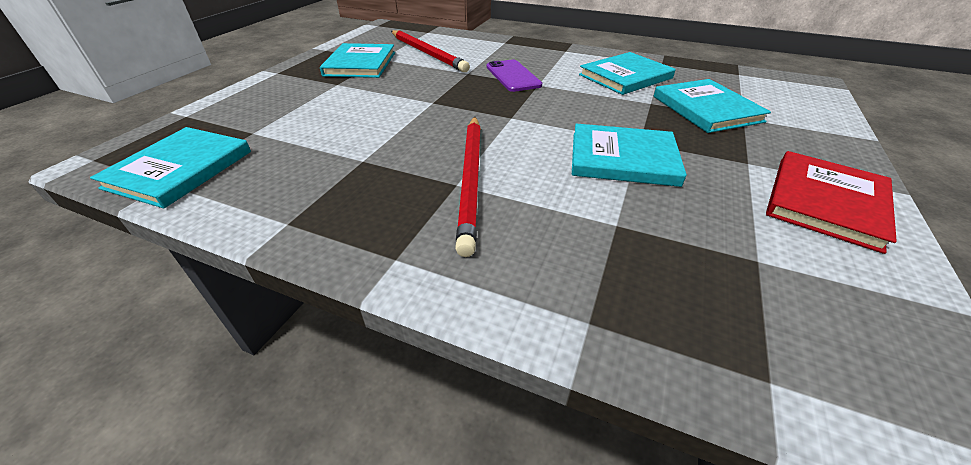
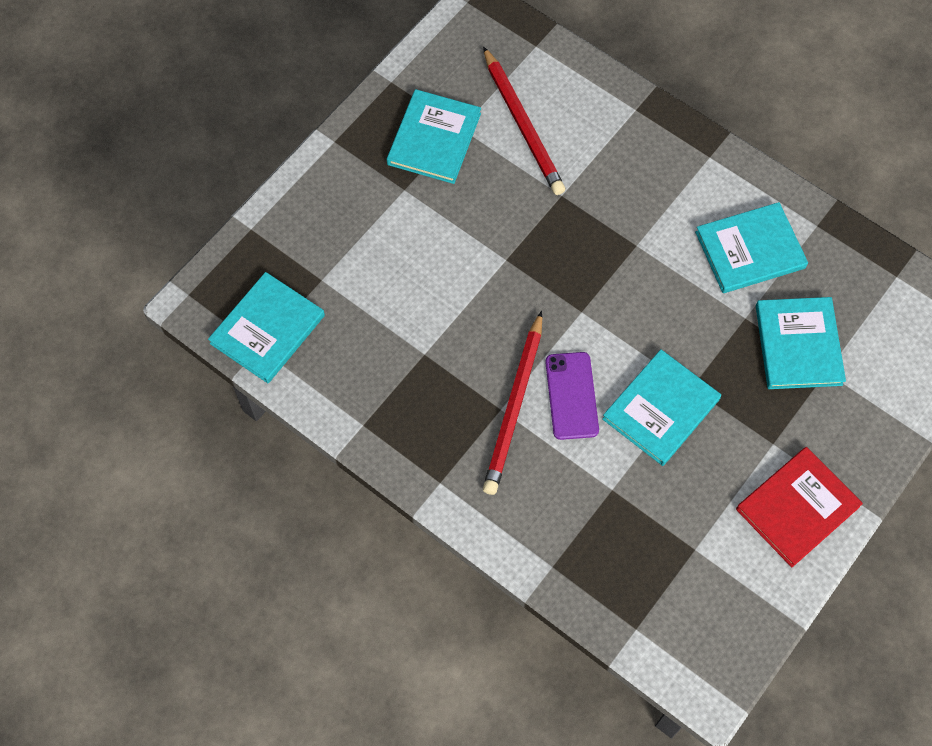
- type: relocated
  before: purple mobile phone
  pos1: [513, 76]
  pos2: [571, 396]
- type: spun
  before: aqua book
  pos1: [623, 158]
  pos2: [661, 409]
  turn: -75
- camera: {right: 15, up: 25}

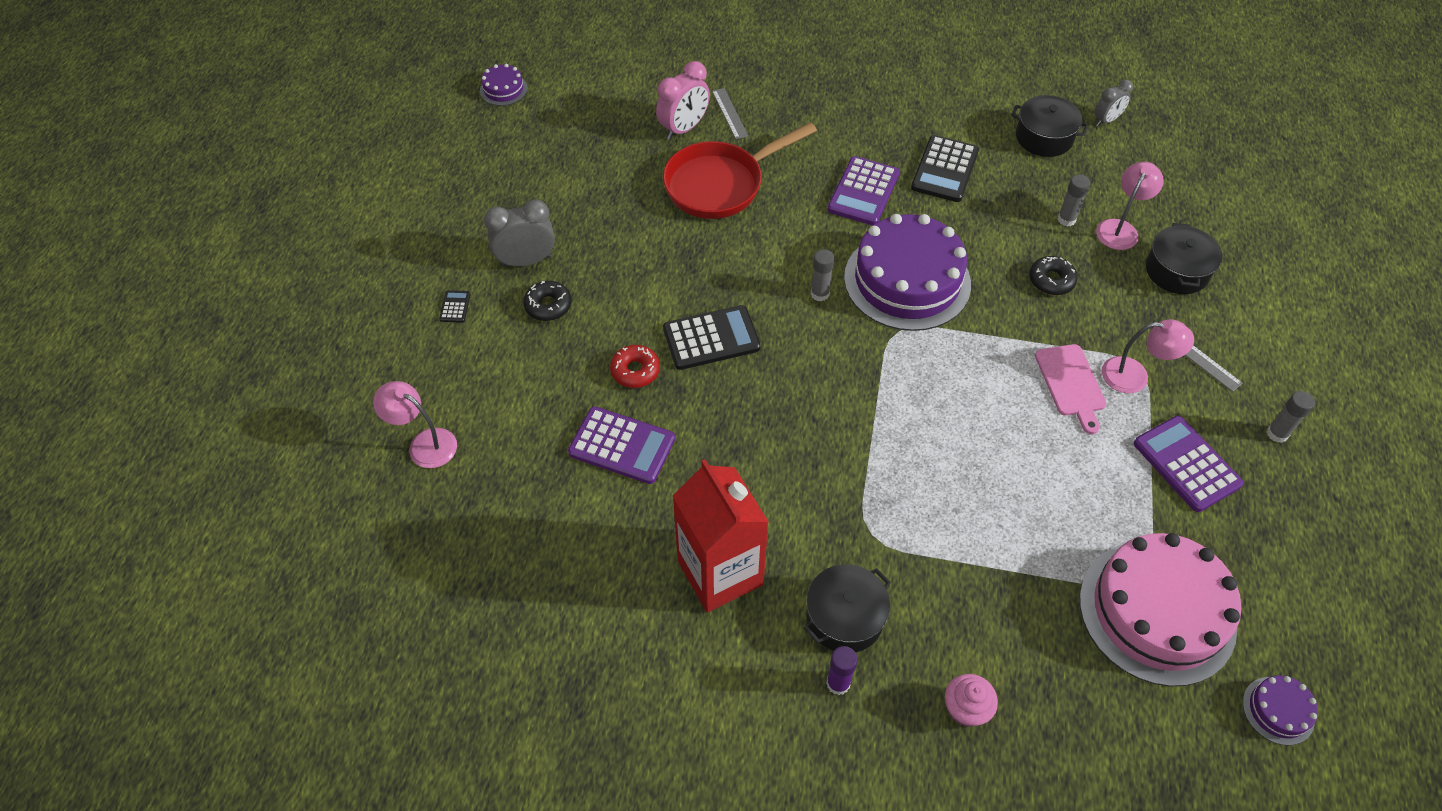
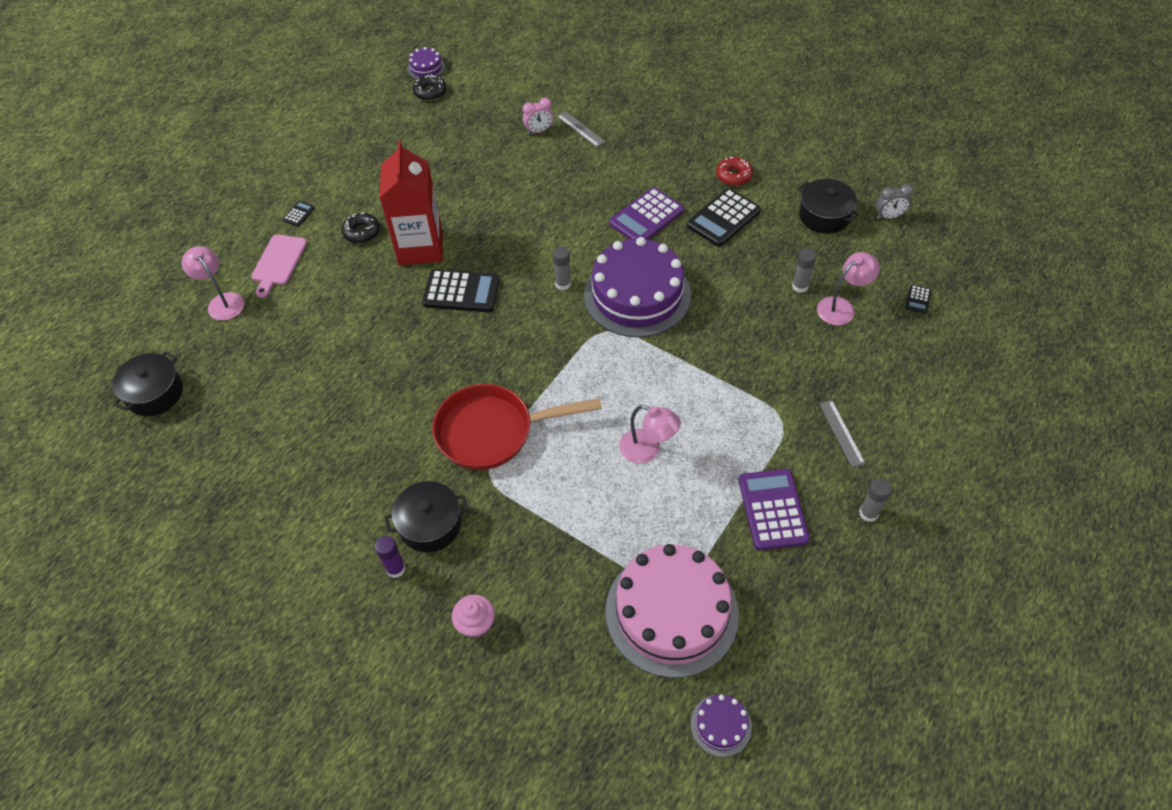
- type: missing
  before: grey clock
  pos1: [526, 261]
- type: missing
  before: purple adding machine
  pos1: [622, 446]
- type: appeared
  after: black adding machine
  pos2: [918, 299]
- type: relocated
  before: red glazed donut
  pos1: [635, 371]
  pos2: [733, 176]
- type: relocated
  before: red frying pan
  pos1: [720, 184]
  pos2: [493, 432]
- type: relocated
  before: red juice carton
  pos1: [720, 573]
  pos2: [420, 247]
- type: relocated
  before: black glazed donut
  pos1: [1051, 280]
  pos2: [430, 92]
- type: relocated
  before: rosy cutting board
  pos1: [1071, 383]
  pos2: [278, 262]
- type: relocated
  before: rosy lamp
  pos1: [1135, 376]
  pos2: [647, 450]
- type: relocated
  before: black cooking pot
  pos1: [1176, 271]
  pos2: [154, 393]
- type: spun
  before: grey straightedge
  pos1: [730, 113]
  pos2: [581, 129]
  turn: -45
- type: size
  before: rosy clock
  pos1: [684, 128]
  pos2: [539, 131]
  scale: 0.63
- camera: {right: 25, up: 0}

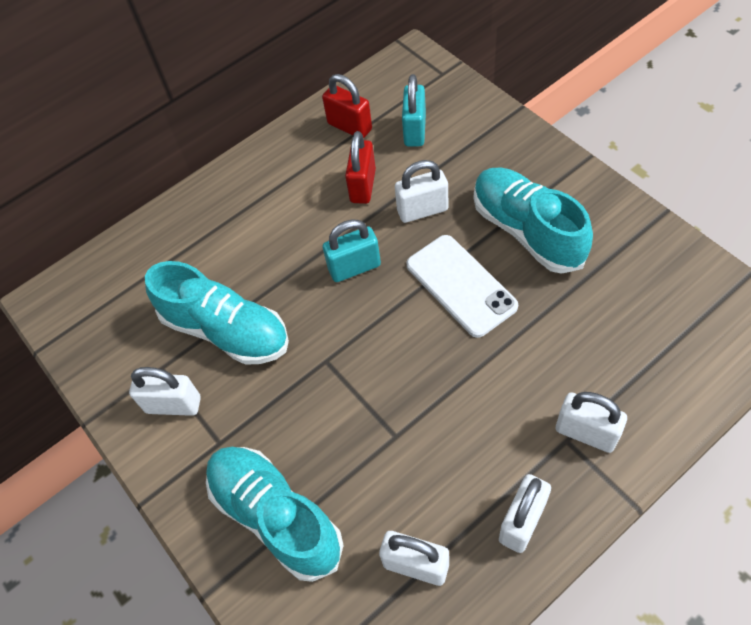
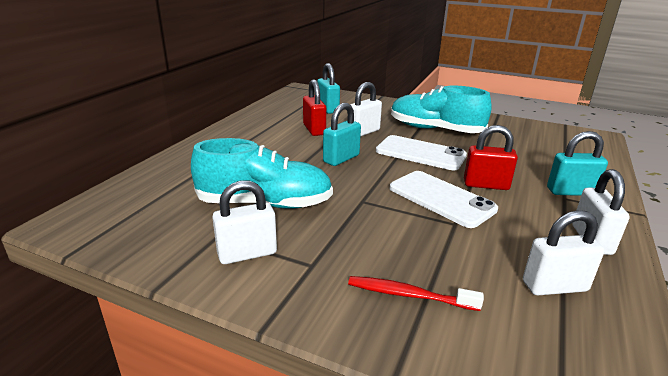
- type: appeared
  after: pure white mobile phone
  pos2: [441, 199]
- type: relocated
  before: red small lock
  pos1: [349, 126]
  pos2: [486, 185]
- type: exchanged
  before: aqua shoe
  after: red tooth brush
  pos1: [276, 516]
  pos2: [409, 295]
- type: colour
  before: pure white small lock
  after: aqua small lock
  pos1: [586, 433]
  pos2: [570, 192]
- camera: {right: -35, up: -30}

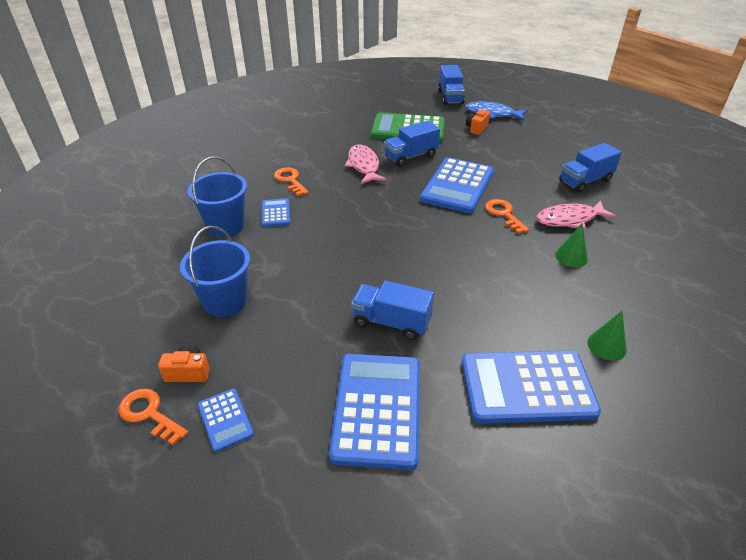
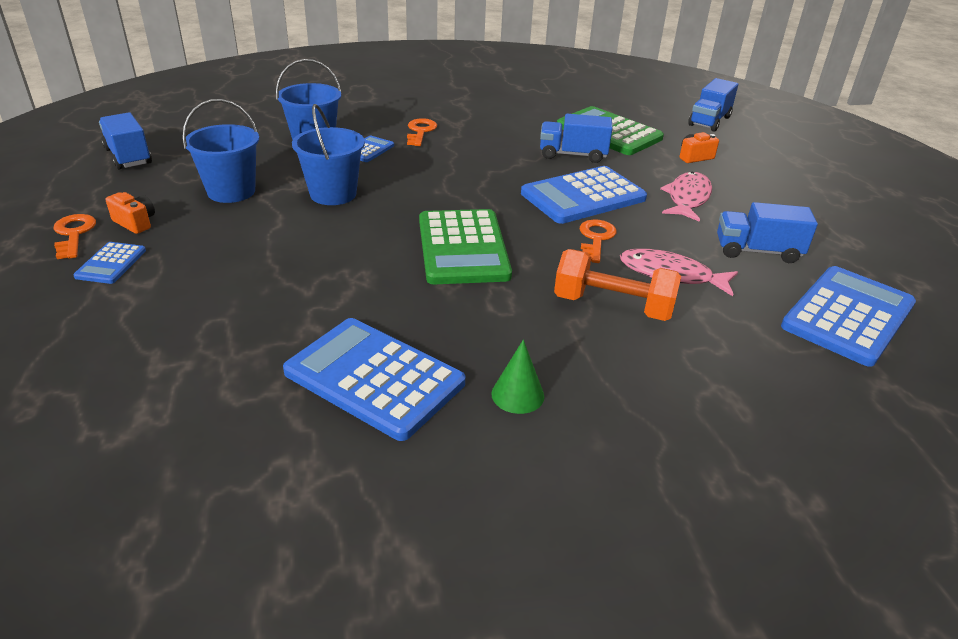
- type: missing
  before: blue toy fish
  pos1: [492, 114]
- type: appeared
  after: blue bucket
  pos2: [333, 194]
- type: appeared
  after: green adding machine
  pos2: [463, 248]
- type: relocated
  before: blue adding machine
  pos1: [377, 409]
  pos2: [848, 316]
- type: relocated
  before: rosy toy fish
  pos1: [364, 165]
  pos2: [687, 198]
- type: relocated
  before: blue truck
  pos1: [391, 322]
  pos2: [128, 156]
- type: exchanged
  before: green solid cone
  after: orange-coloured dumbbell
  pos1: [571, 257]
  pos2: [612, 306]
- camera: {right: 35, up: -5}

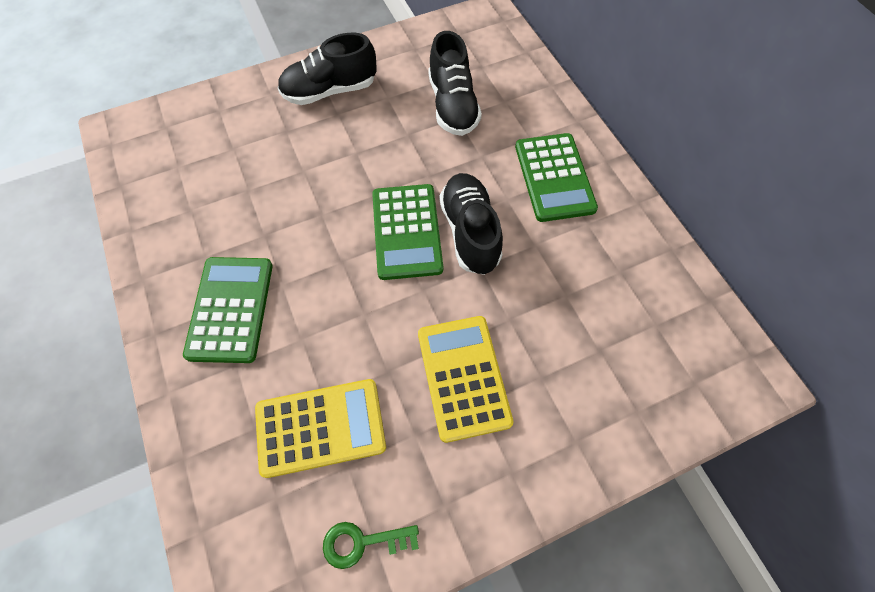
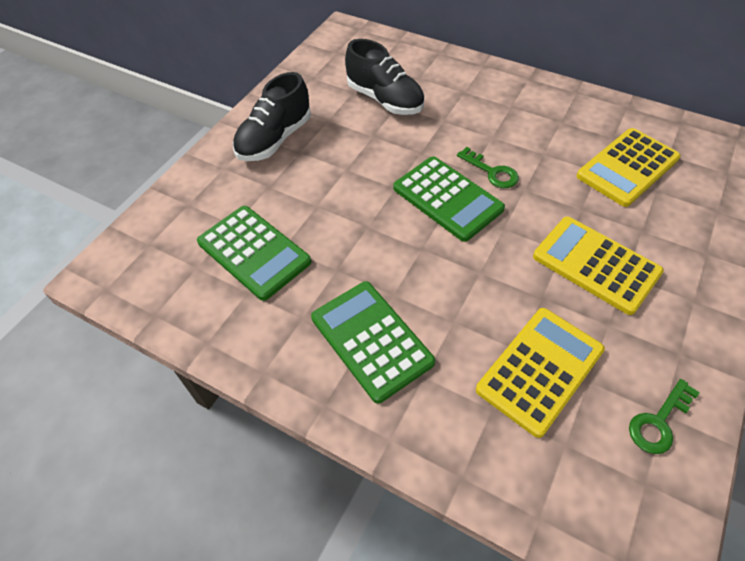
- type: appeared
  after: golden adding machine
  pos2: [627, 167]
- type: relocated
  before: green adding machine
  pos1: [554, 177]
  pos2: [254, 252]
- type: exchanged
  before: black shoe
  after: green latchkey
  pos1: [470, 232]
  pos2: [492, 172]
- camera: {right: -35, up: -10}

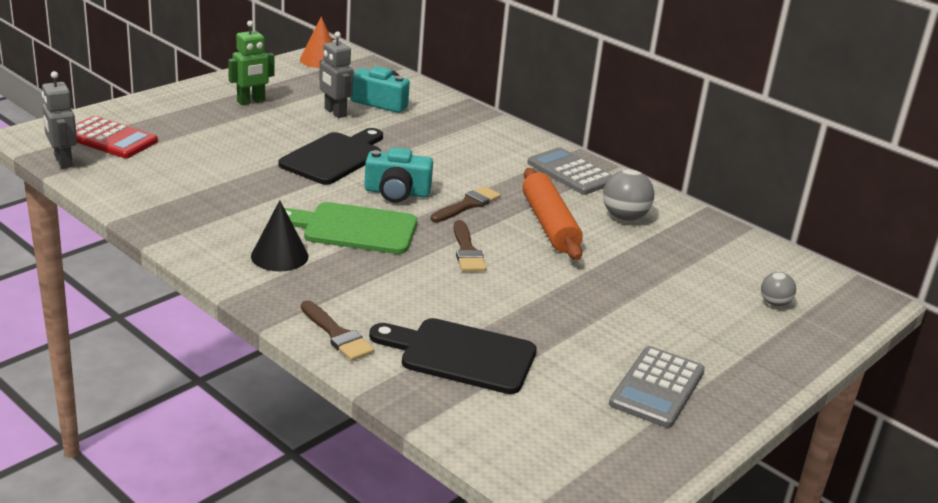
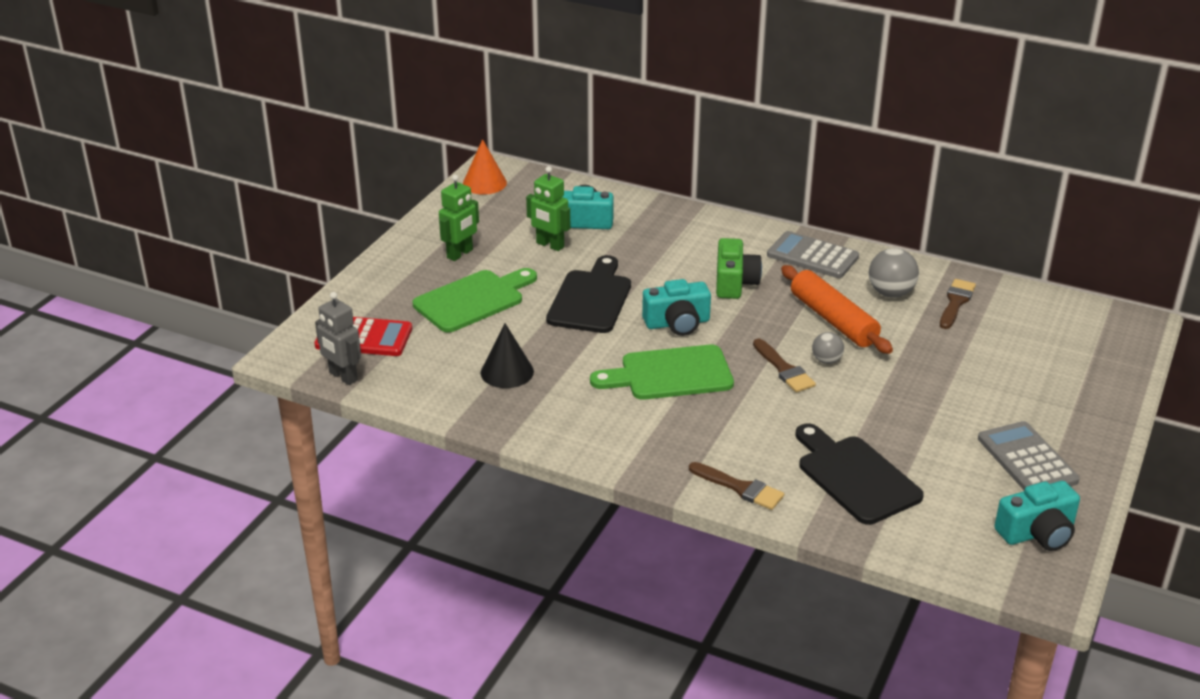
- type: appeared
  after: green cutting board
  pos2: [473, 300]
- type: appeared
  after: green compact camera
  pos2: [734, 282]
- type: appeared
  after: aqua compact camera
  pos2: [1037, 533]
- type: relocated
  before: black solid cone
  pos1: [279, 256]
  pos2: [507, 372]
- type: relocated
  before: dark brown paint brush
  pos1: [468, 205]
  pos2: [956, 302]
- type: relocated
  before: grey sphere
  pos1: [774, 303]
  pos2: [826, 360]
- type: colour
  before: grey robot
  after: green robot
  pos1: [335, 112]
  pos2: [550, 245]
- type: spun
  before: black cutting board
  pos1: [461, 355]
  pos2: [854, 477]
  turn: 60
- type: spun
  before: grey adding machine
  pos1: [657, 388]
  pos2: [1027, 460]
  turn: 150
- camera: {right: -15, up: 5}

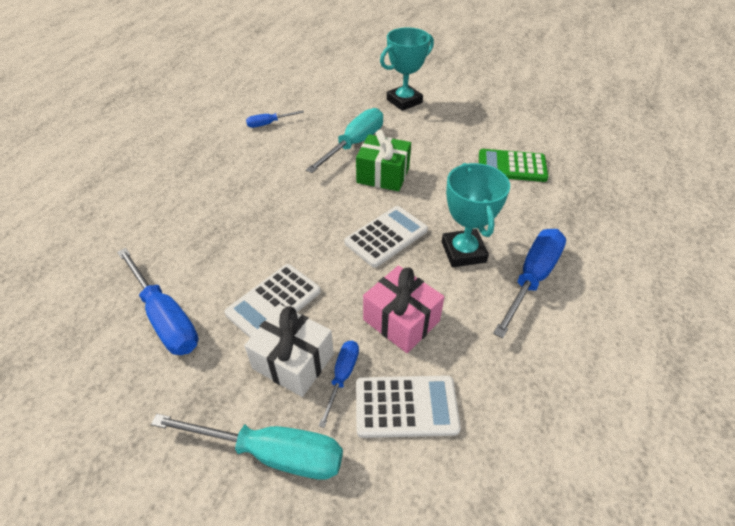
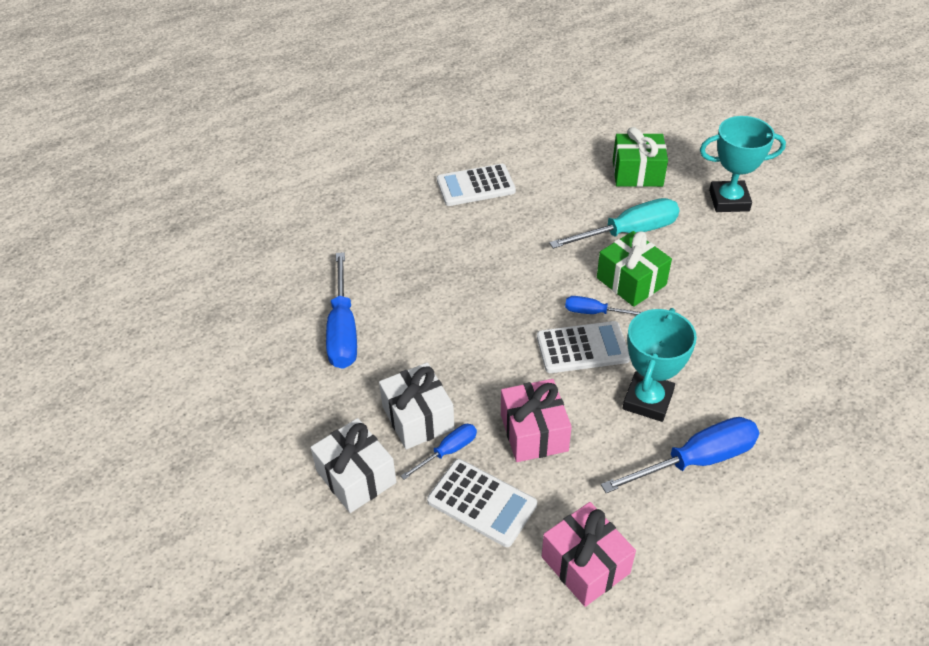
- type: missing
  before: green adding machine
  pos1: [512, 166]
- type: appeared
  after: rosy present
  pos2: [585, 565]
- type: appeared
  after: green present
  pos2: [637, 173]
- type: relocated
  before: pure white adding machine
  pos1: [274, 302]
  pos2: [475, 186]
- type: relocated
  before: blue flat screwdriver
  pos1: [269, 124]
  pos2: [594, 312]
- type: exchanged
  before: aqua flat screwdriver
  after: pure white present
  pos1: [272, 453]
  pos2: [356, 477]
- camera: {right: 35, up: 0}

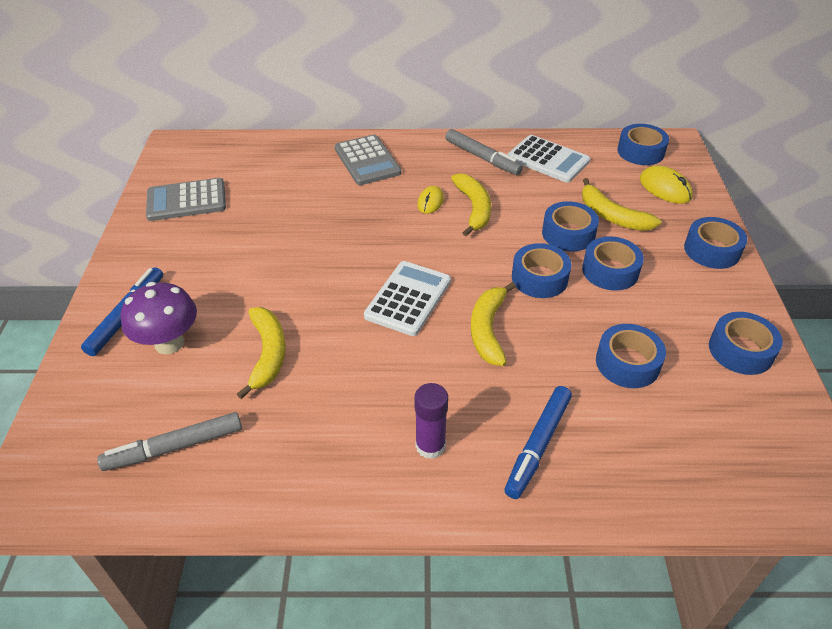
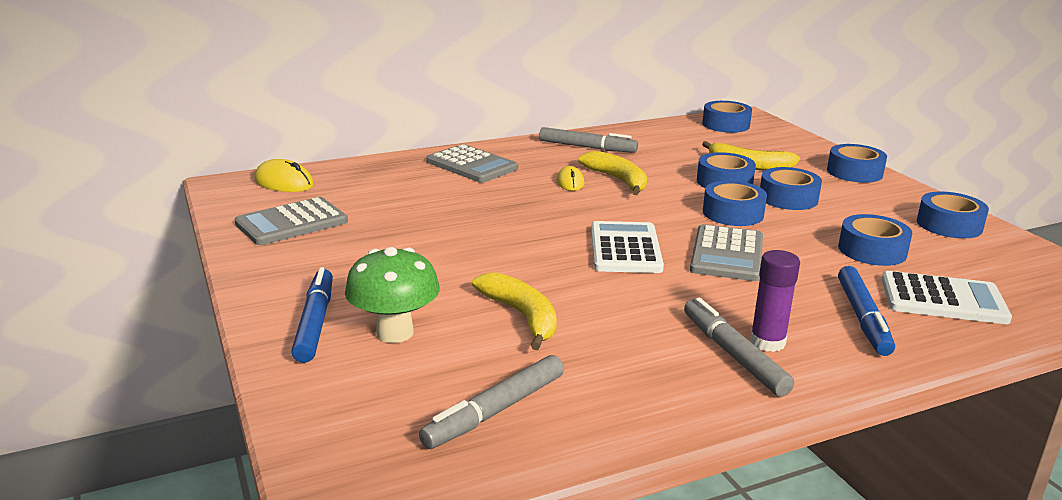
- type: appeared
  after: grey marker
  pos2: [733, 355]
- type: relocated
  before: pure white adding machine
  pos1: [548, 160]
  pos2: [943, 299]
- type: relocated
  before: golden mouse
  pos1: [665, 188]
  pos2: [284, 182]
- type: exchanged
  before: golden toy banana
  after: grey adding machine
  pos1: [488, 330]
  pos2: [727, 254]
- type: colour
  before: purple fungus
  after: green fungus
  pos1: [169, 343]
  pos2: [395, 333]
- camera: {right: -25, up: -20}

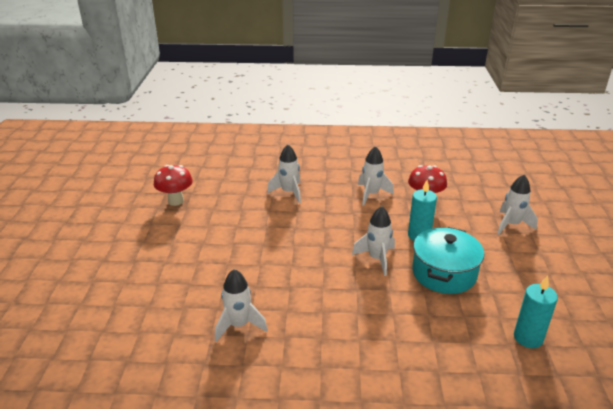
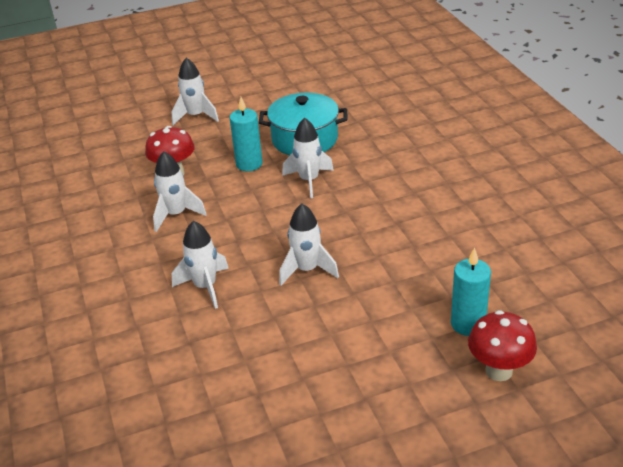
- type: relocated
  before: red fungus
  pos1: [176, 201]
  pos2: [499, 371]
- type: relocated
  before: pure white rocket
  pos1: [239, 325]
  pos2: [307, 270]
- type: relocated
  before: aqua pillar candle
  pos1: [528, 338]
  pos2: [468, 324]
- camera: {right: -110, up: 5}

